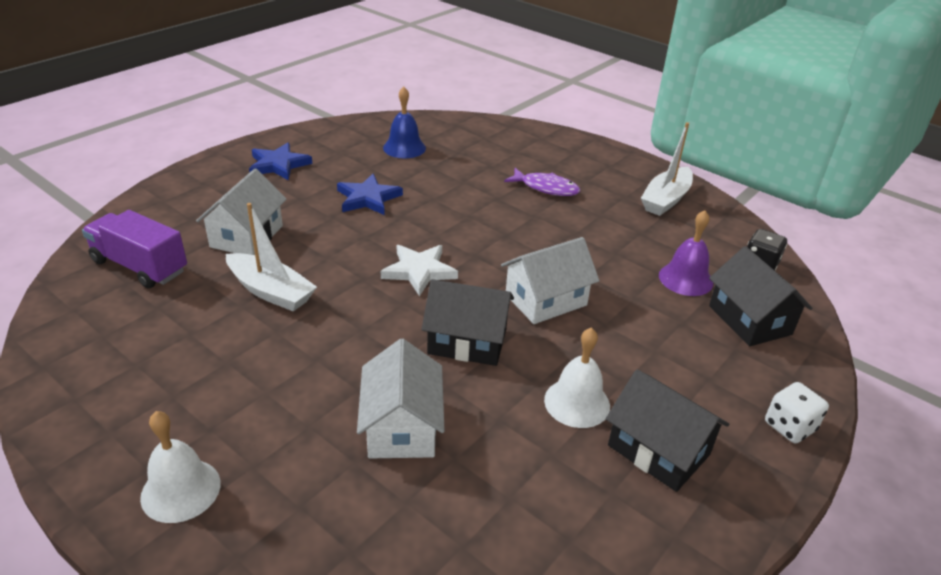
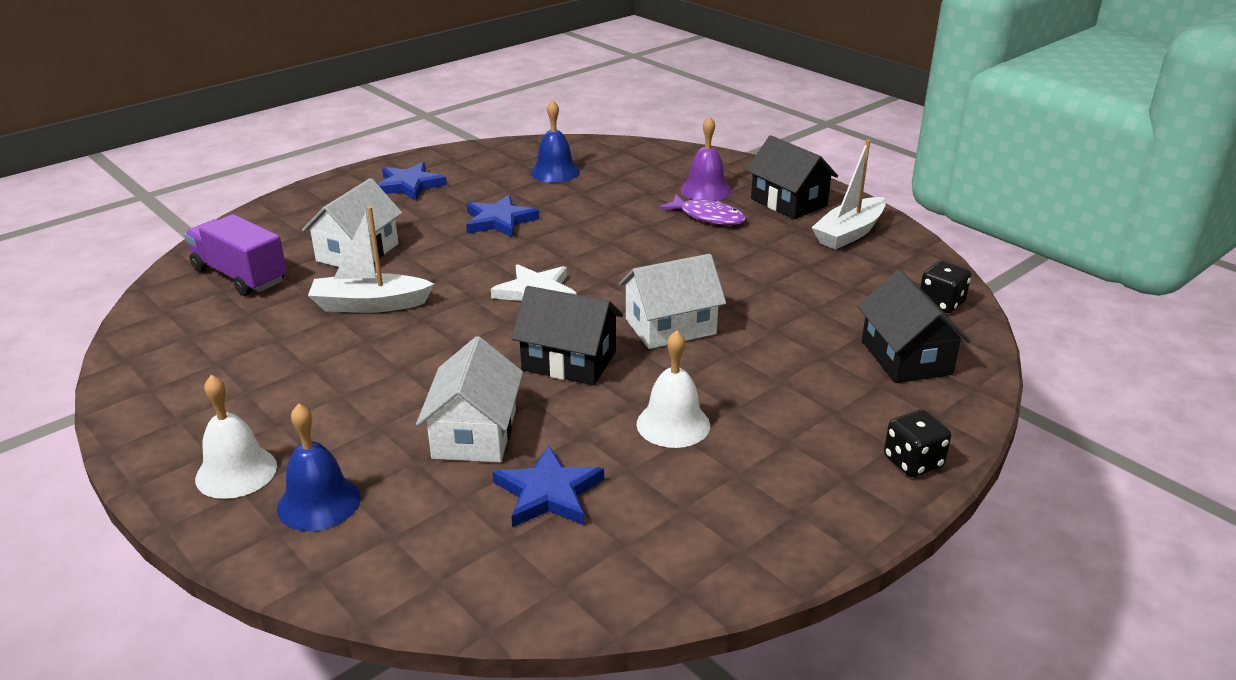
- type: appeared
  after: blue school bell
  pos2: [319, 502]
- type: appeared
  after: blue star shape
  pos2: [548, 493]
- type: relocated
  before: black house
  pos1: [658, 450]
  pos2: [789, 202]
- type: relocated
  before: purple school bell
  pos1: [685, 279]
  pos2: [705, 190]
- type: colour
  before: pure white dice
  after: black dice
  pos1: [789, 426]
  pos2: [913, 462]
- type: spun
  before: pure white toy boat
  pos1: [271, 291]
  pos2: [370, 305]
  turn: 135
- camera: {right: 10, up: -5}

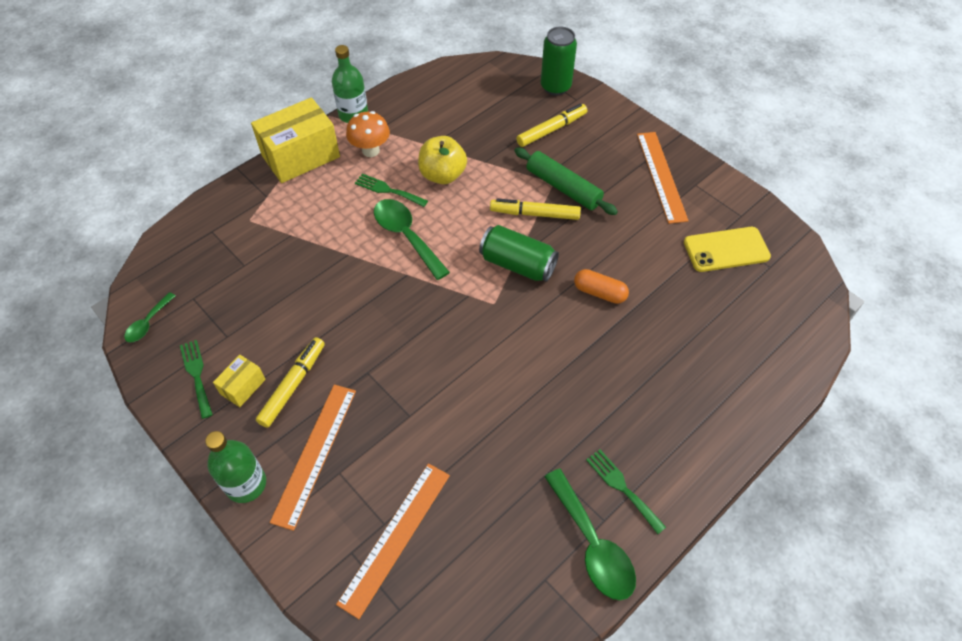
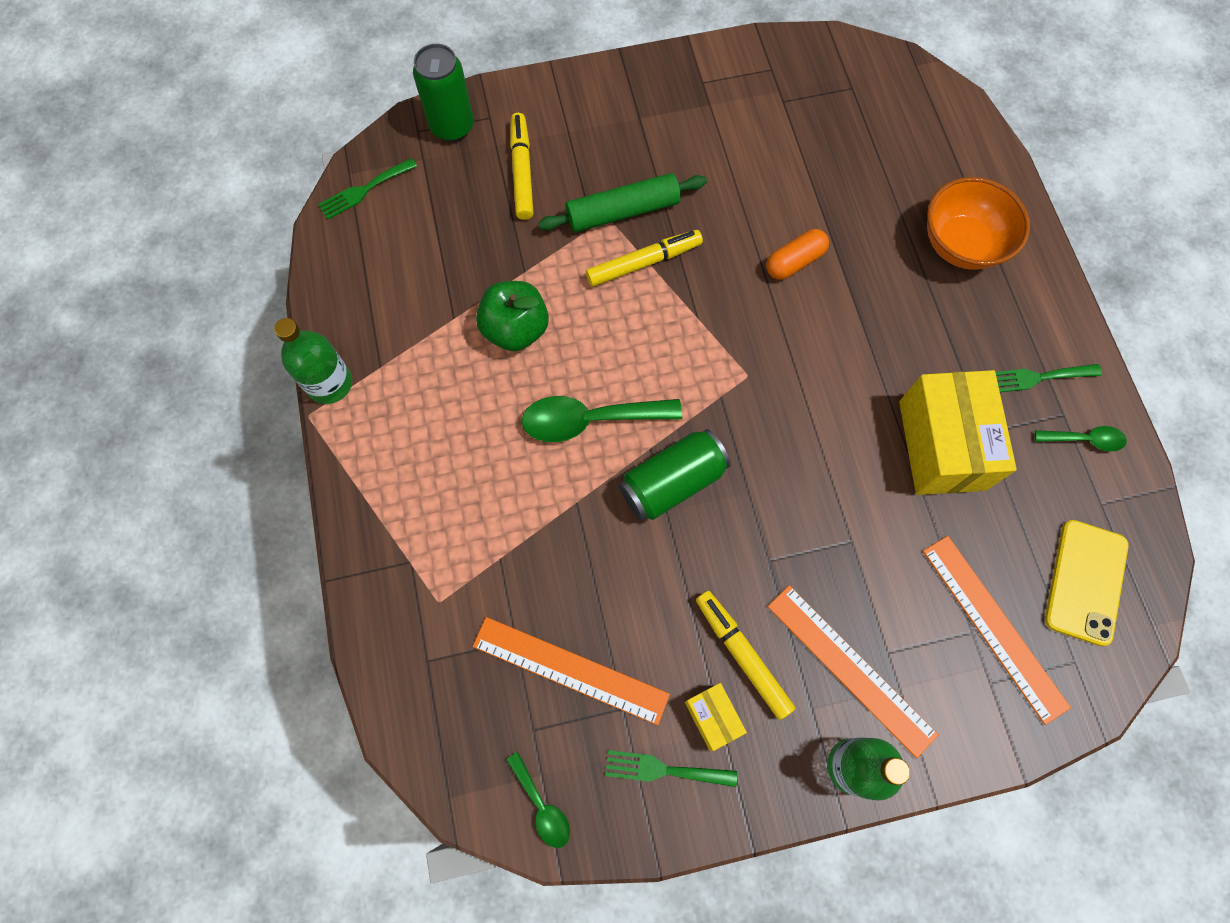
- type: missing
  before: orange-coloured fungus
  pos1: [370, 150]
- type: appeared
  after: orange-coloured serving bowl
  pos2: [961, 244]
- type: relocated
  before: golden package
  pos1: [301, 156]
  pos2: [942, 445]
- type: relocated
  before: green table fork
  pos1: [388, 190]
  pos2: [364, 190]
- type: relocated
  before: green tin
  pos1: [517, 264]
  pos2: [672, 482]
- type: relocated
  before: orange-coloured straightedge
  pos1: [661, 176]
  pos2: [570, 669]
- type: relocated
  before: golden mobile phone
  pos1: [726, 250]
  pos2: [1085, 582]
- type: colour
  before: golden toy apple
  after: green toy apple
  pos1: [442, 175]
  pos2: [515, 329]
- type: spun
  before: golden marker
  pos1: [535, 214]
  pos2: [643, 263]
  turn: -150
- type: size
  before: green spoon
  pos1: [592, 544]
  pos2: [1084, 440]
  scale: 0.55
- camera: {right: -60, up: 15}

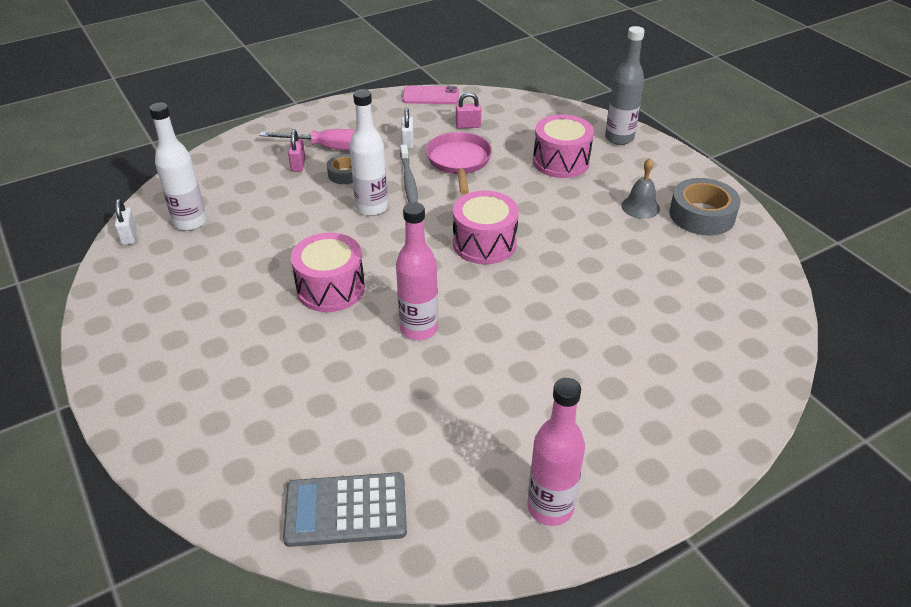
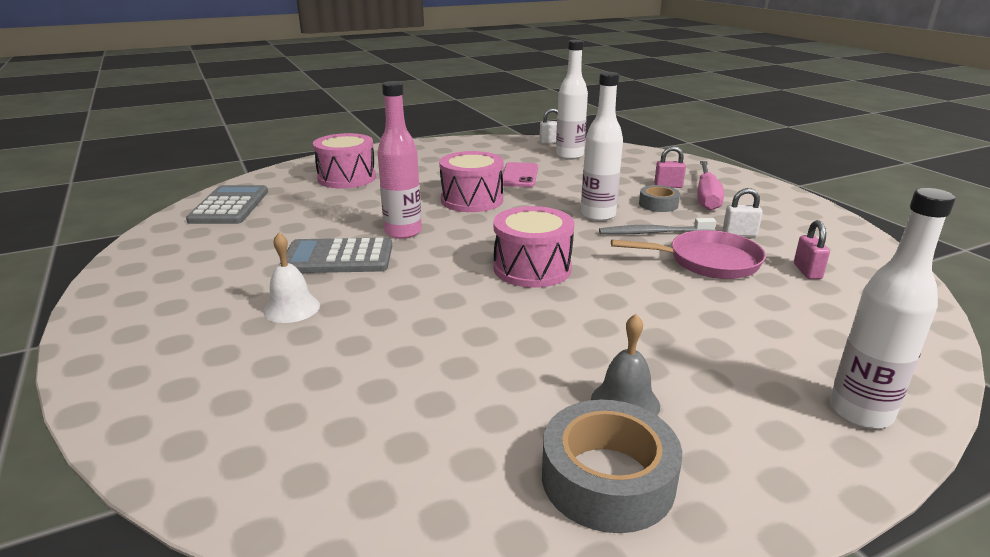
- type: missing
  before: rosy flask
  pos1: [550, 507]
- type: appeared
  after: pure white school bell
  pos2: [291, 308]
- type: appeared
  after: grey adding machine
  pos2: [338, 258]
- type: relocated
  before: rosy mobile phone
  pos1: [430, 96]
  pos2: [519, 175]
- type: relocated
  before: rosy drum
  pos1: [561, 161]
  pos2: [347, 178]
- type: colour
  before: grey flask
  after: pure white flask
  pos1: [619, 138]
  pos2: [860, 412]
- camera: {right: 95, up: -15}

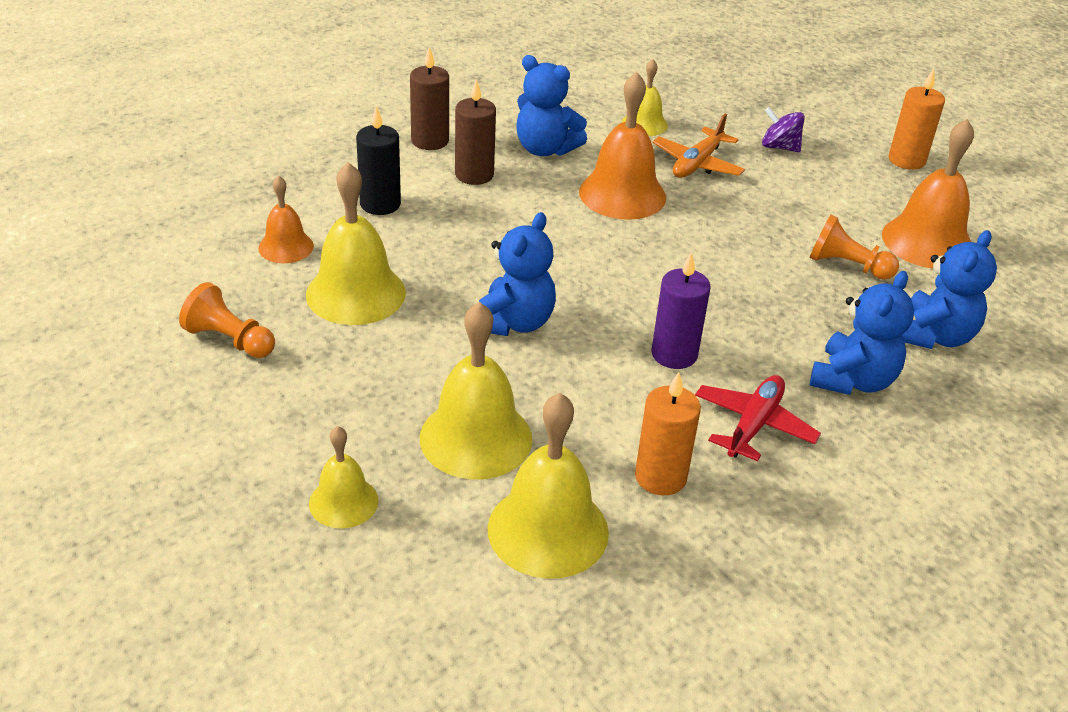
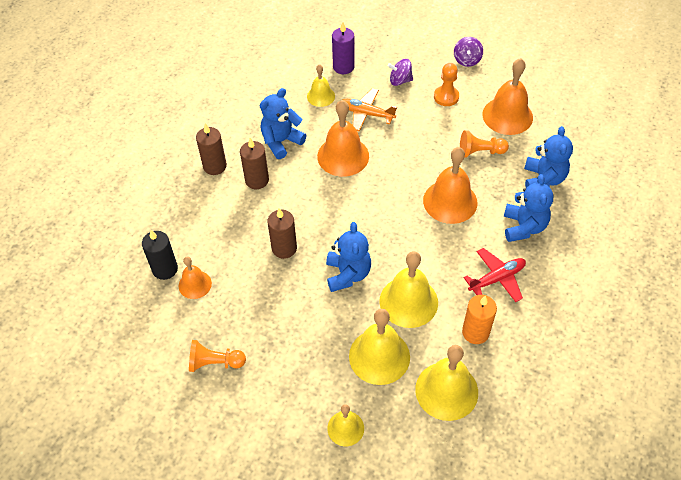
- type: appeared
  after: dark brown pillar candle
  pos2: [284, 248]
- type: appeared
  after: orange-coloured school bell
  pos2: [450, 201]
- type: appeared
  after: orange-coloured pawn
  pos2: [446, 97]
- type: relocated
  before: golden school bell
  pos1: [356, 293]
  pos2: [408, 301]
- type: relocated
  before: black pillar candle
  pos1: [380, 204]
  pos2: [165, 269]
- type: relocated
  before: purple pillar candle
  pos1: [674, 354]
  pos2: [343, 67]
- type: exchanged
  before: orange-coloured pillar candle
  after: purple toy top
  pos1: [906, 160]
  pos2: [467, 60]
- type: spun
  before: blue stuffed bear
  pos1: [545, 149]
  pos2: [281, 142]
  turn: 135
- type: spun
  before: orange-coloured aeroplane
  pos1: [697, 164]
  pos2: [366, 114]
  turn: 105
- type: spun
  before: red aeroplane
  pos1: [753, 425]
  pos2: [497, 278]
  turn: 60
- camera: {right: -25, up: 15}

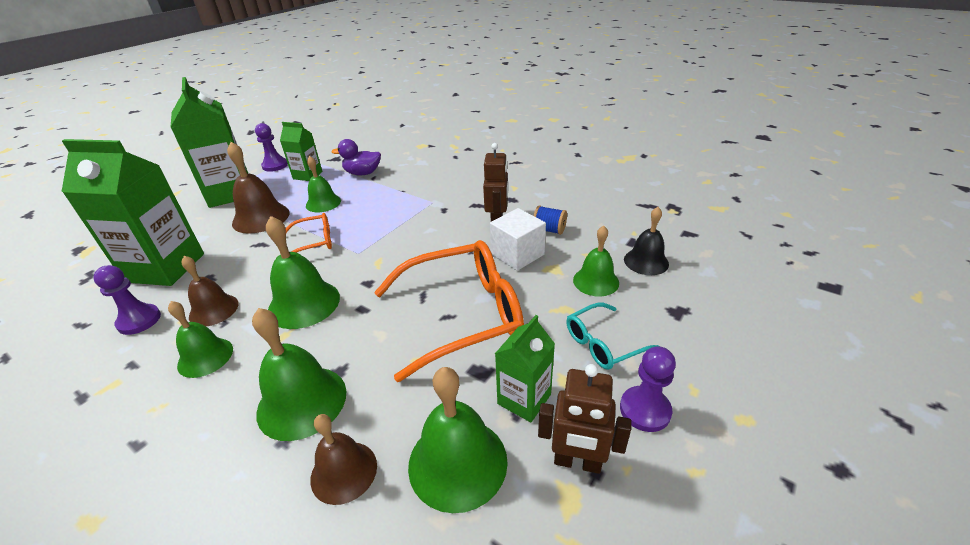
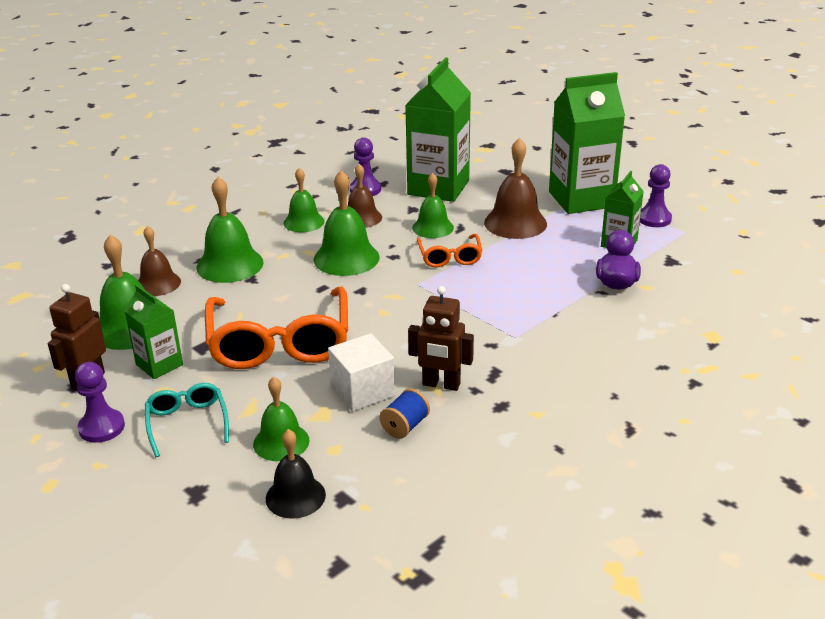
- type: relocated
  before: green school bell
  pos1: [323, 203]
  pos2: [433, 227]
- camera: {right: 100, up: -5}

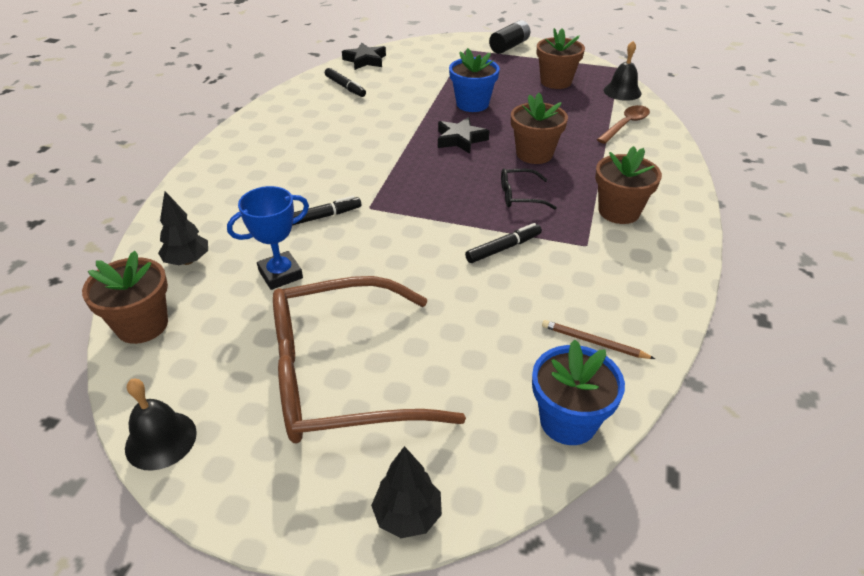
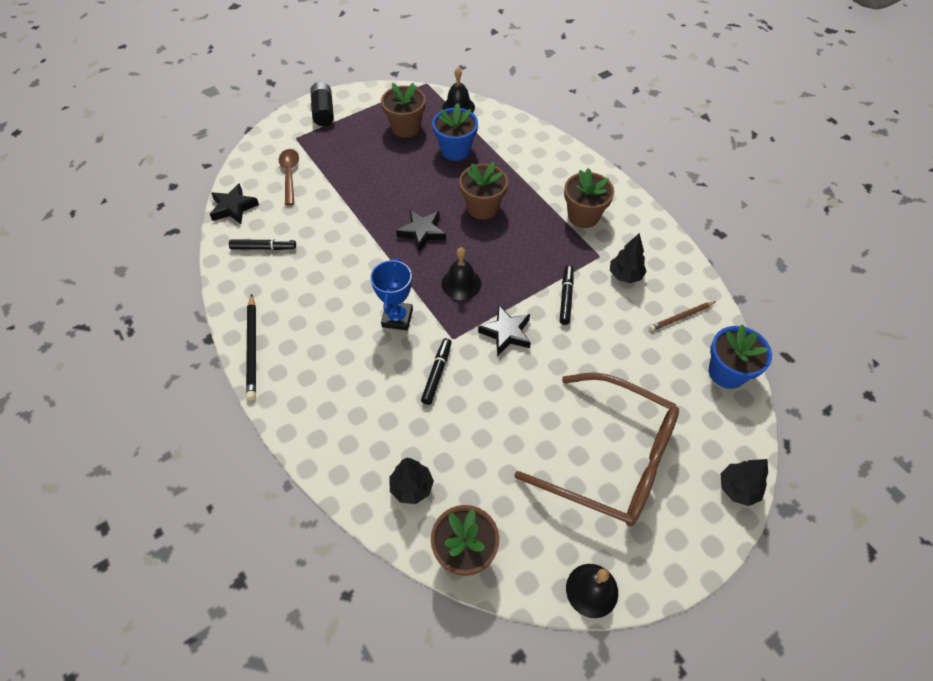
- type: missing
  before: black eyeglasses
  pos1: [519, 196]
- type: appeared
  after: black lead pencil
  pos2: [253, 348]
- type: appeared
  after: black school bell
  pos2: [461, 283]
- type: appeared
  after: black star shape
  pos2: [506, 333]
- type: appeared
  after: black toy tree
  pos2: [625, 275]
- type: relocated
  before: blue award cup
  pos1: [280, 274]
  pos2: [397, 318]
- type: relocated
  before: blue flower pot
  pos1: [472, 104]
  pos2: [455, 150]
- type: relocated
  before: dark brown spoon
  pos1: [625, 125]
  pos2: [290, 175]
- type: spun
  before: dark brown eyeglasses
  pos1: [341, 376]
  pos2: [611, 458]
  turn: -90
- camera: {right: -50, up: 15}

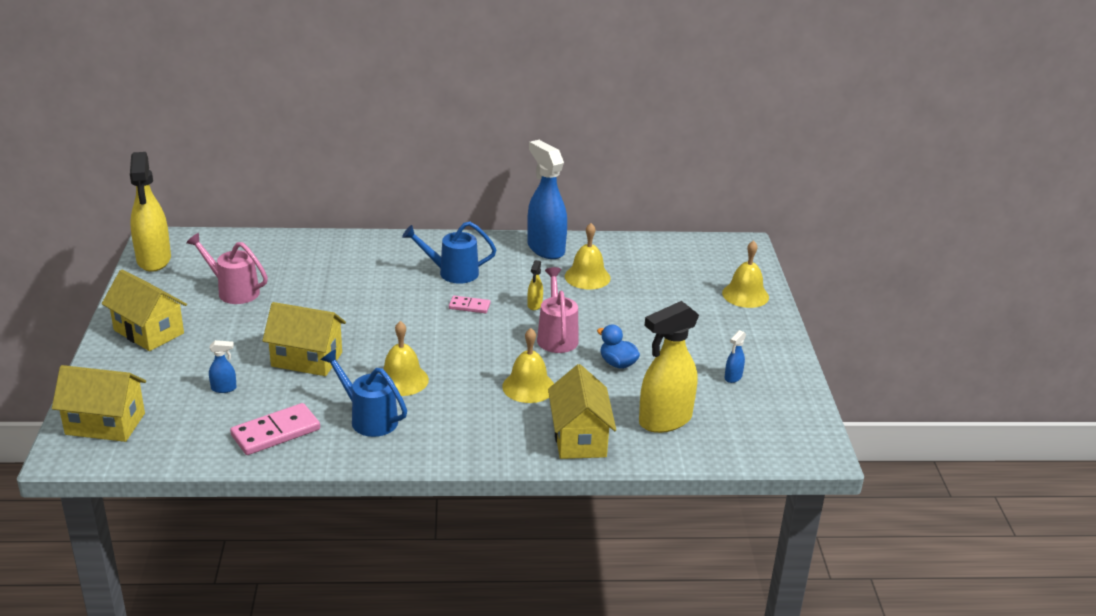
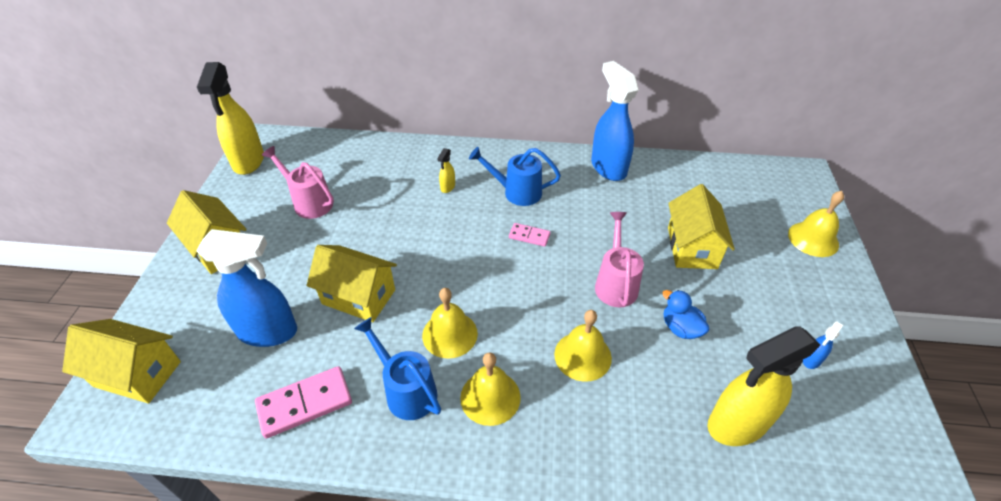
- type: relocated
  before: golden sprayer
  pos1: [534, 305]
  pos2: [447, 187]
- type: relocated
  before: golden house
  pos1: [579, 438]
  pos2: [691, 247]
- type: relocated
  before: golden school bell
  pos1: [587, 277]
  pos2: [490, 397]
- type: size
  before: blue sprayer
  pos1: [224, 388]
  pos2: [268, 332]
  scale: 2.38
- camera: {right: 10, up: 15}

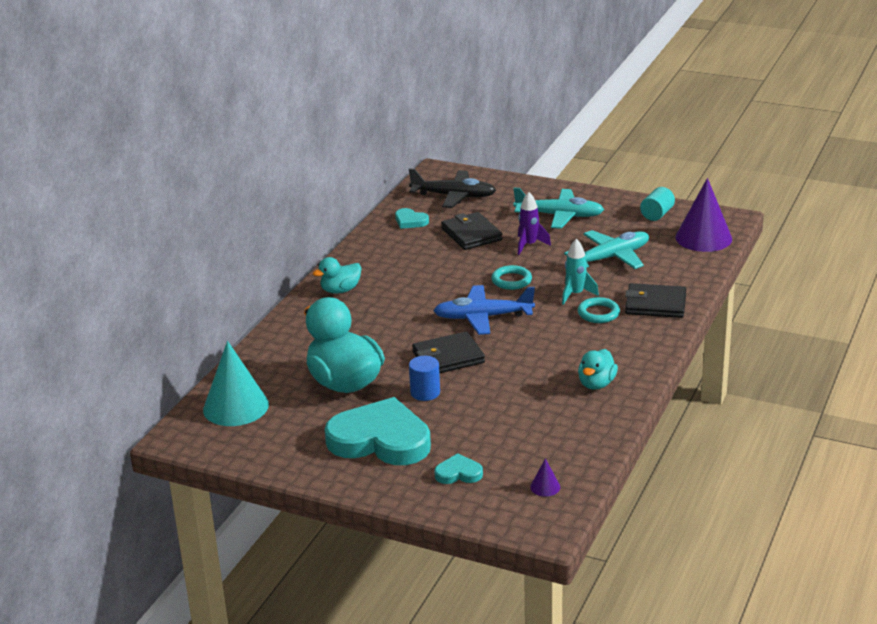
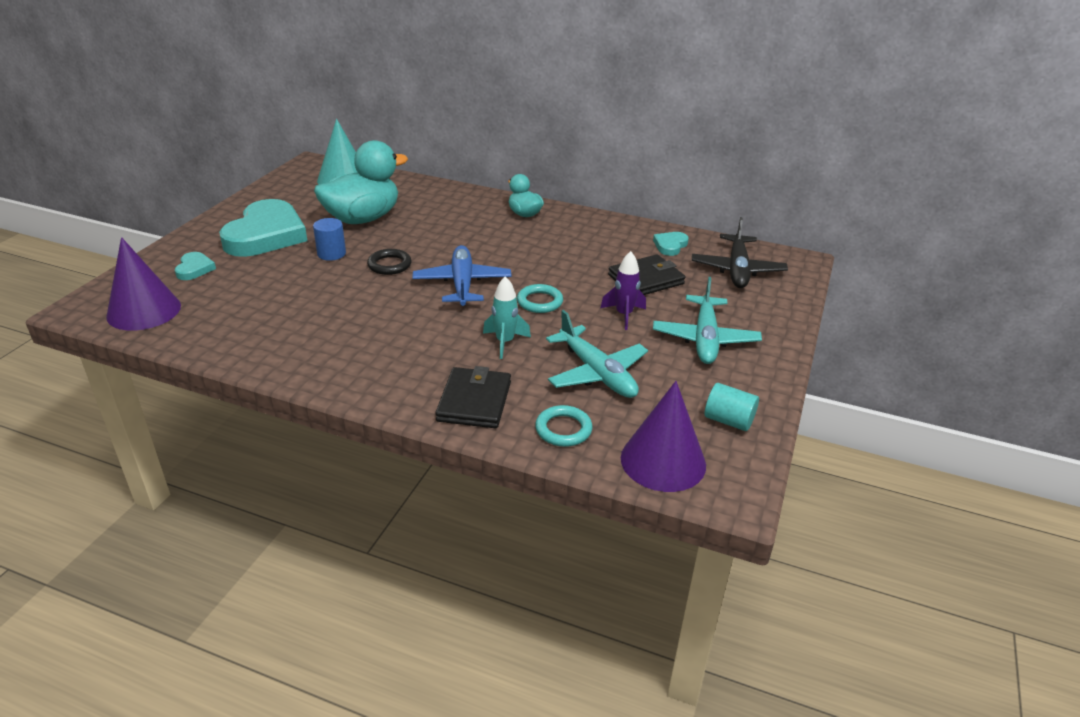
- type: missing
  before: aqua rubber duck
  pos1: [596, 384]
- type: relocated
  before: aqua ring
  pos1: [598, 313]
  pos2: [563, 429]
- type: exchanged
  before: black wallet
  after: black ring
  pos1: [448, 357]
  pos2: [389, 265]
- type: size
  before: purple solid cone
  pos1: [545, 487]
  pos2: [144, 311]
  scale: 2.39
- camera: {right: 85, up: 5}

